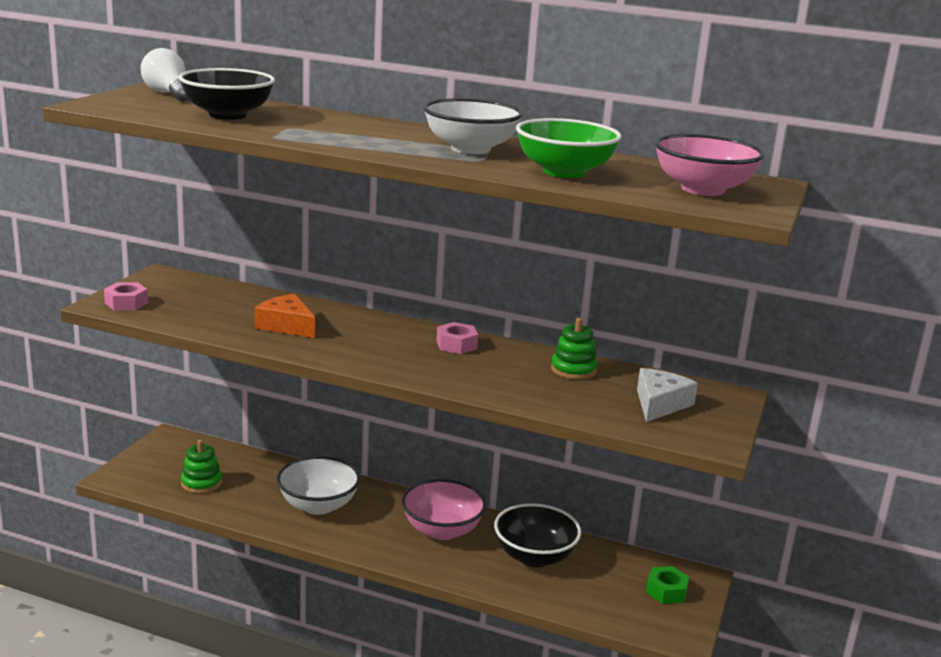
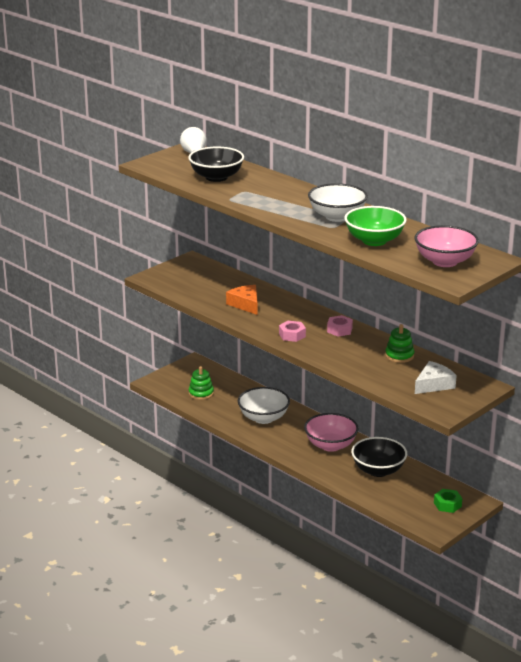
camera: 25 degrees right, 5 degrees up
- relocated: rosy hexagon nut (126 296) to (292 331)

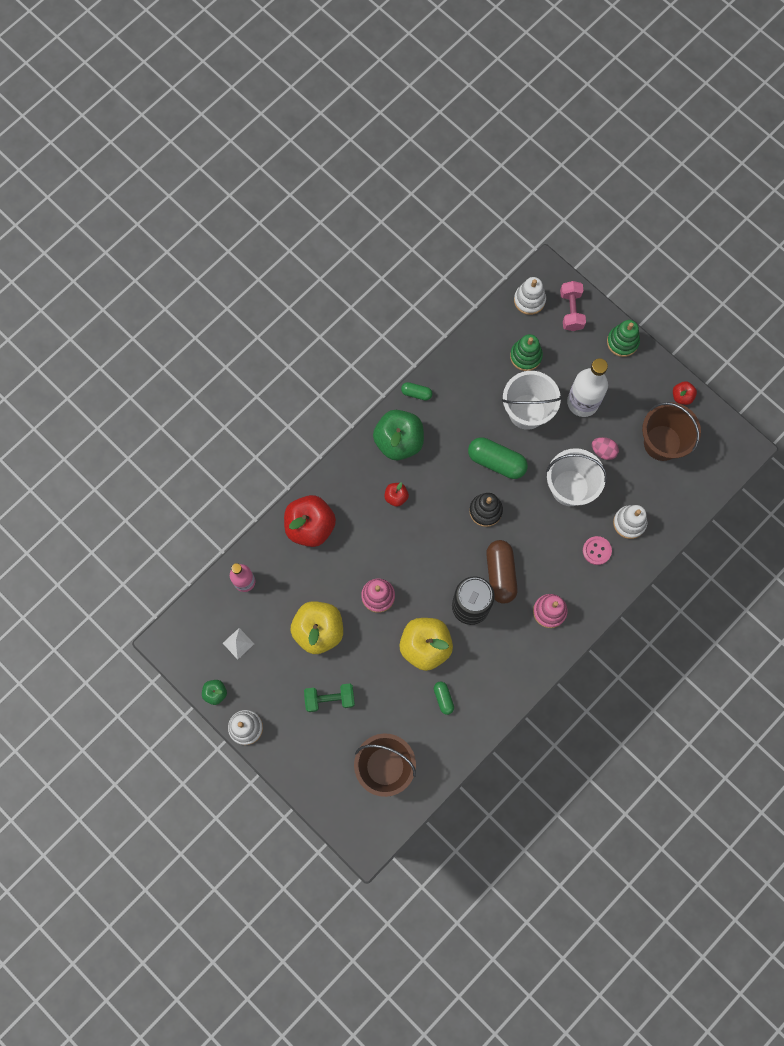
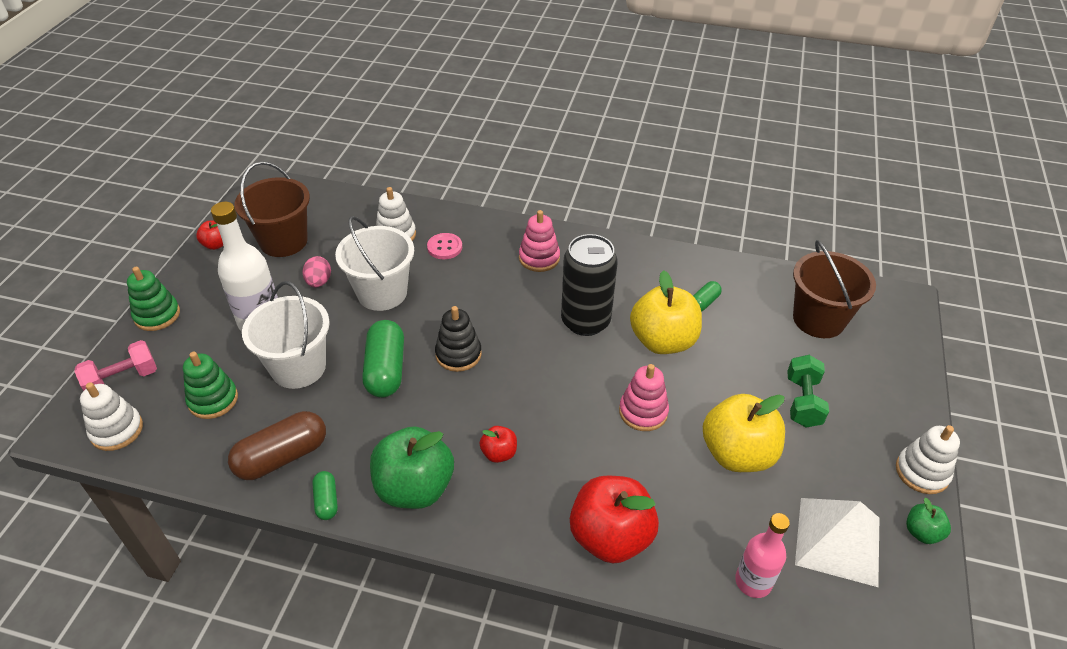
camera: 120 degrees left, 30 degrees down
- relocated: dark brown pill shape (501 572) to (277 445)
- spun: green hand weight (329 698) = (808 391) 45 degrees clockwise
- size: white pyramid (238 644) = (837 542) x2.12

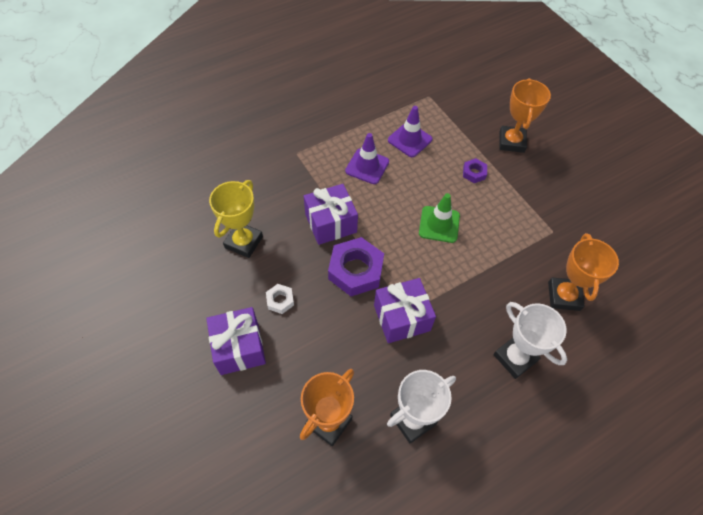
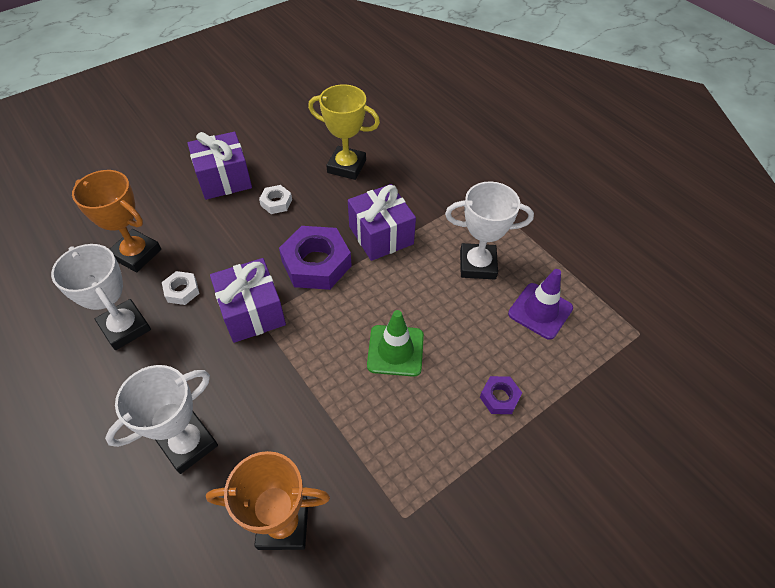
camera: 85 degrees right, 5 degrees down
- appeared: white hexagon nut (181 288)
- exchanged: violet road cone (367 158) to white prize cup (489 230)
- missing: orange prize cup (525 115)

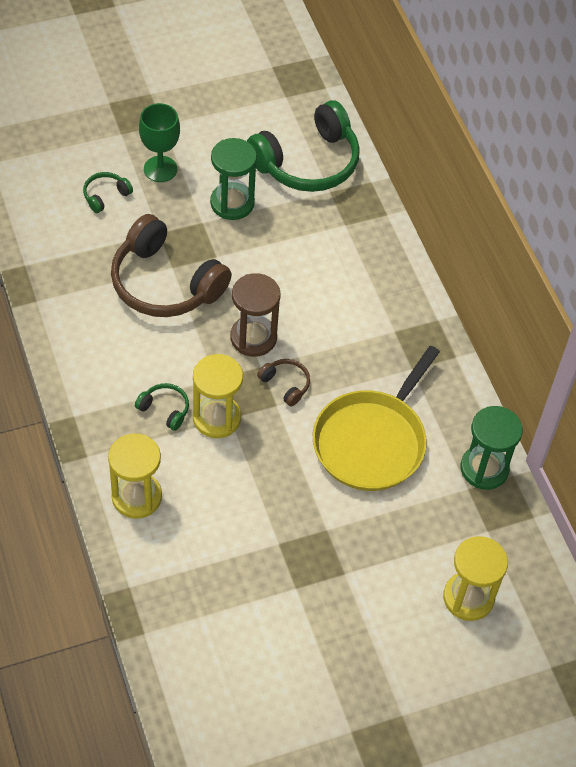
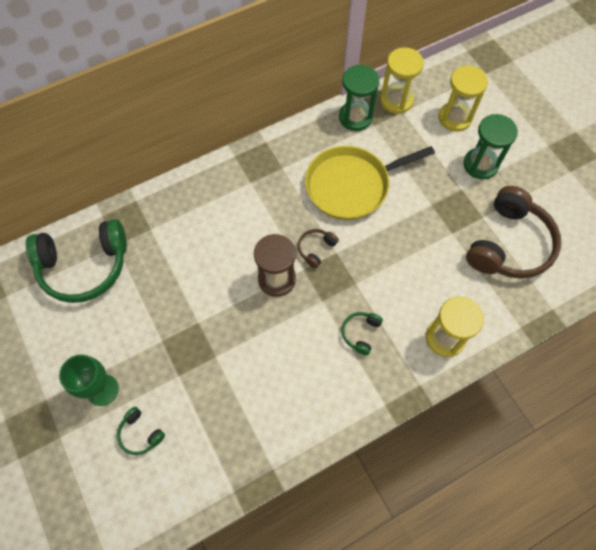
camera: 95 degrees left, 10 degrees up
- spun: green headset (303 146) = (76 261) 120 degrees clockwise
- spun: bright yellow frying pan (376 418) = (370 183) 135 degrees clockwise
- relocated: bright yellow sand timer (218 396) to (402 80)
- relocated: green sand timer (233 179) to (491 146)
- relocated: dark brown headset (171 265) to (513 232)

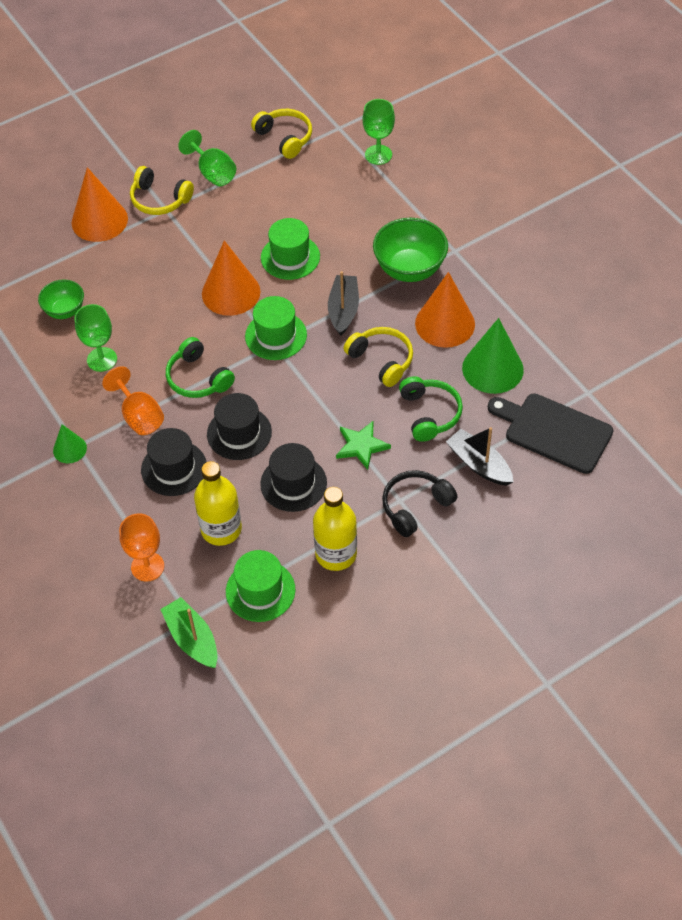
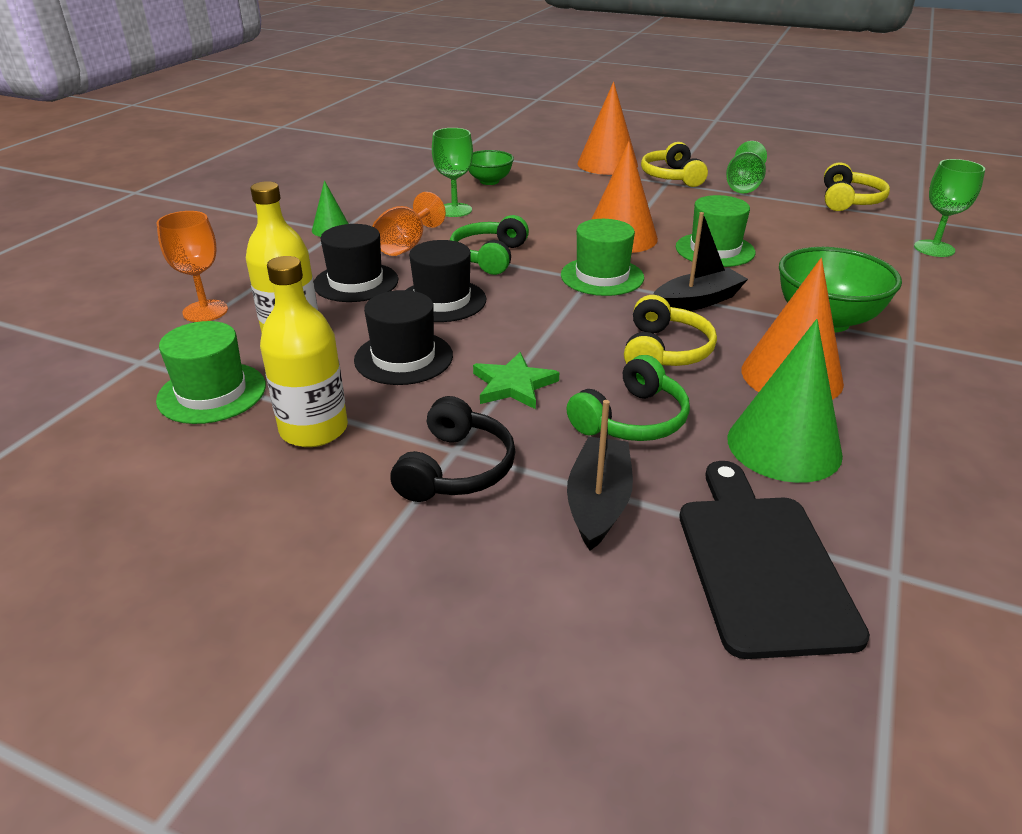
camera: 55 degrees right, 20 degrees down
- spun: jet-black headset (419 503) = (453 449) 90 degrees clockwise
- missing: green toy boat (189 632)

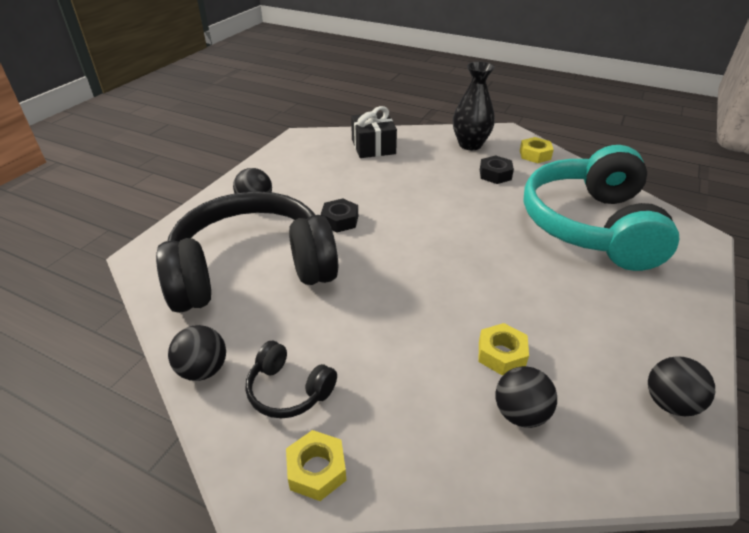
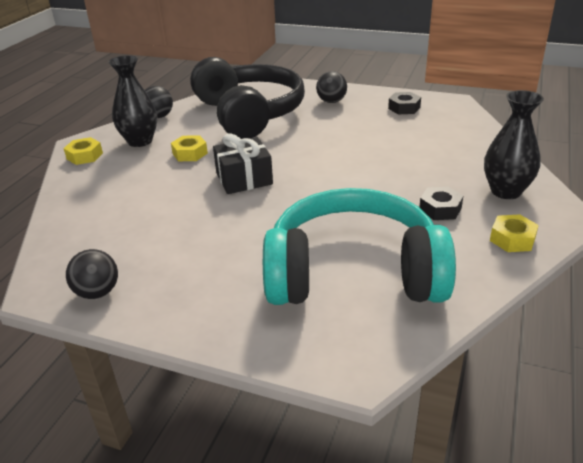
camera: 85 degrees right, 5 degrees down
- exchanged: jet-black headset (291 379) to jet-black vase (133 101)
- relocated: bright yellow hexagon nut (504 349) to (189 148)
- relocated: jet-black present (374 132) to (243 163)
- relocated: jet-black hexagon nut (339 215) to (404 103)
- missing: jet-black ball (526 397)

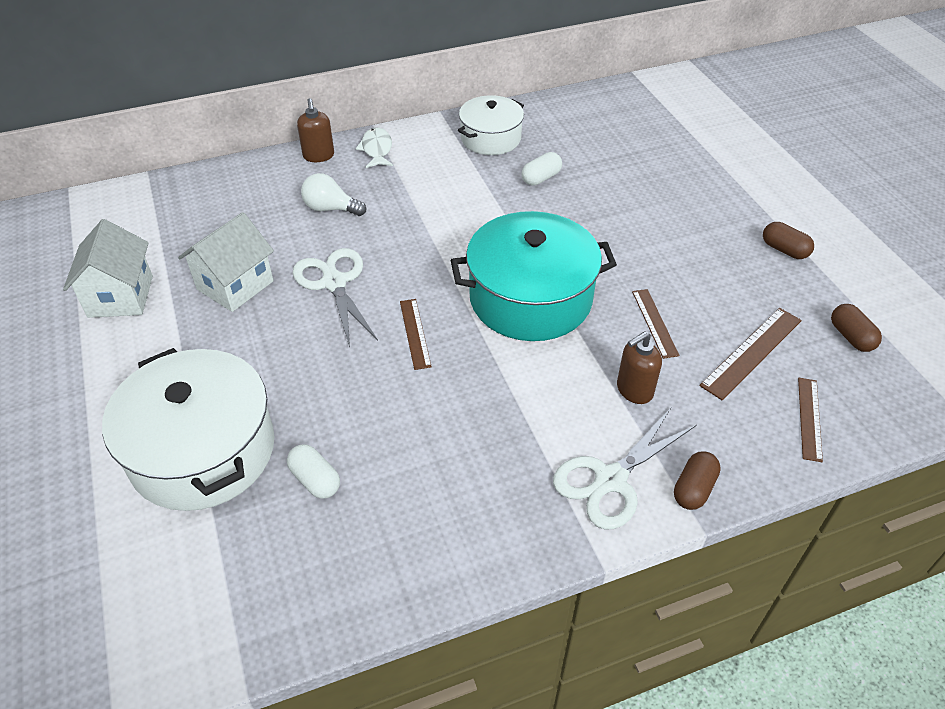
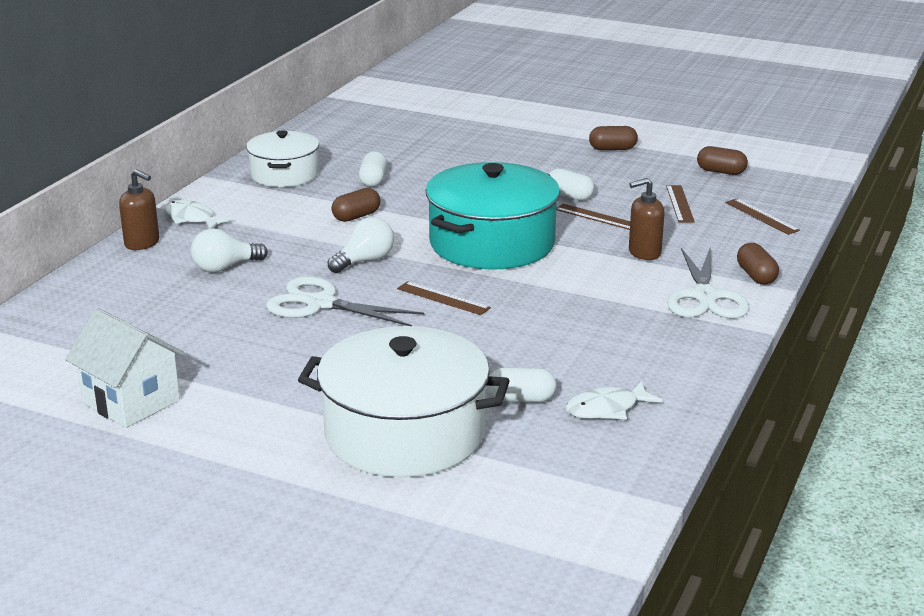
camera: 45 degrees left, 20 degrees down
- appeared: white light bulb (361 245)
- appeared: dark brown pill shape (355 205)
- appeared: white pill shape (571 185)
- appeared: white toy fish (614 400)
- spun: dark brown soap pump (639 367) = (647 219) 60 degrees clockwise
- size: dark brown measuring stick (750 354) = (680 204) x0.66
- missing: white house (226 262)

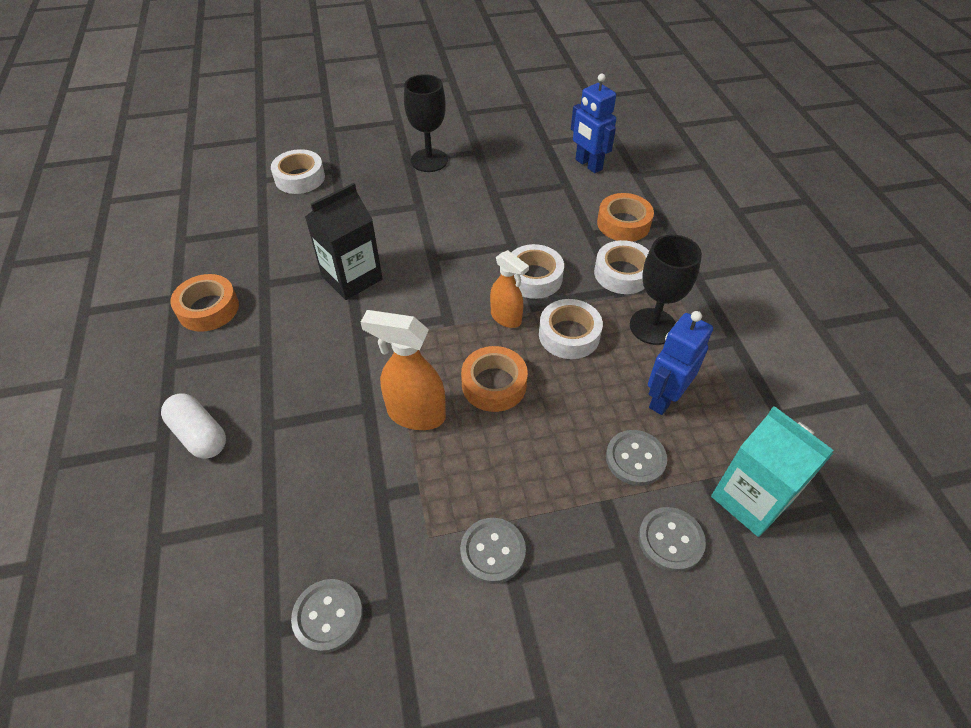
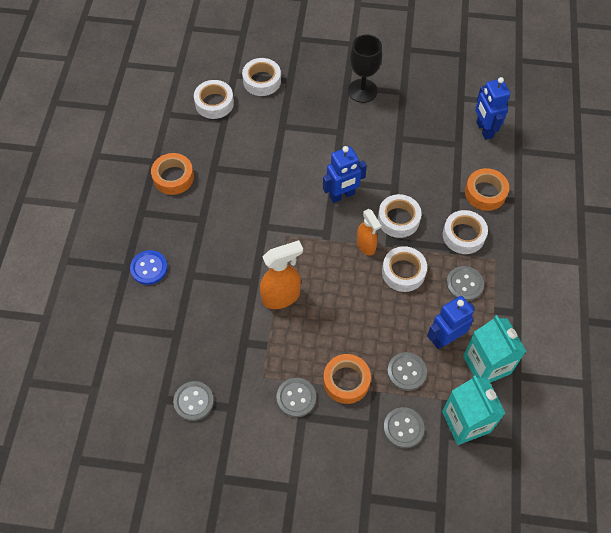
camera: 20 degrees right, 10 degrees up
- exchanged: white pill shape (193 426) to blue sewing button (149 267)
- appeared: white roll of tape (214 99)
- spun: orange spray bottle (403 370) = (281 274) 120 degrees clockwise
- appeared: blue robot figure (345 174)
- relocated: orange roll of tape (494 379) to (347 379)
- exchanged: jet-black wine glass (666 290) to grey sewing button (465 283)
- appeared: aqua milk carton (495 349)
- missing: jet-black milk carton (344 241)

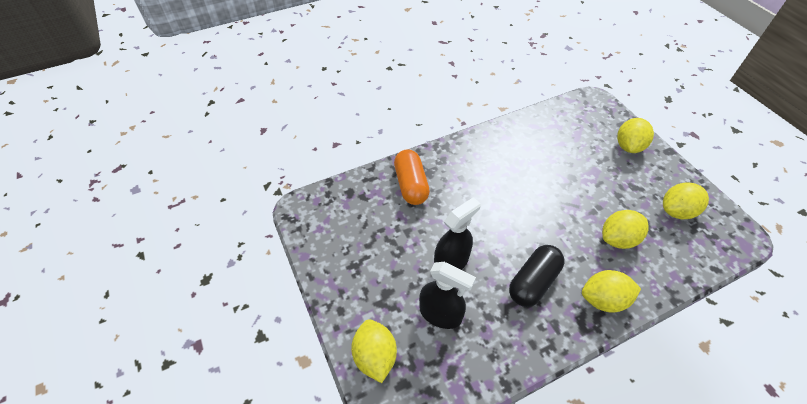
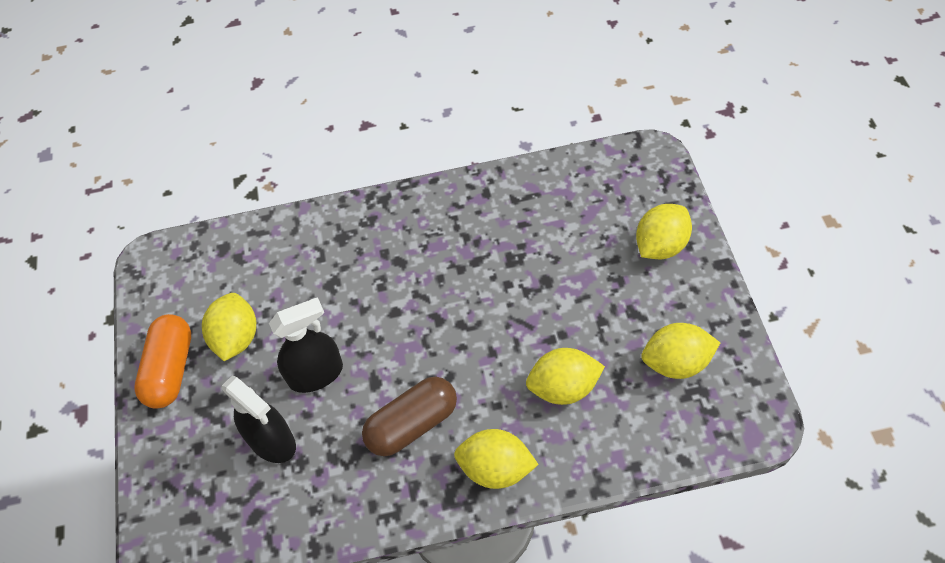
camera: 20 degrees right, 5 degrees up
- relocated: orange pill shape (412 177) to (162 361)
- relocated: bright yellow citrus fruit (374 351) to (229 327)
- colour: jet-black pill shape (536 276) to dark brown pill shape (409 416)

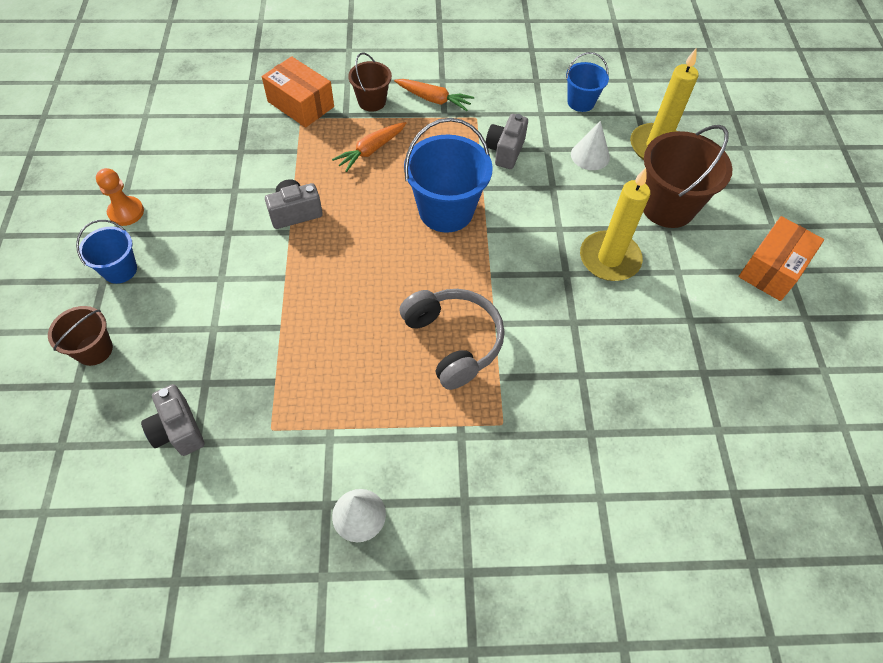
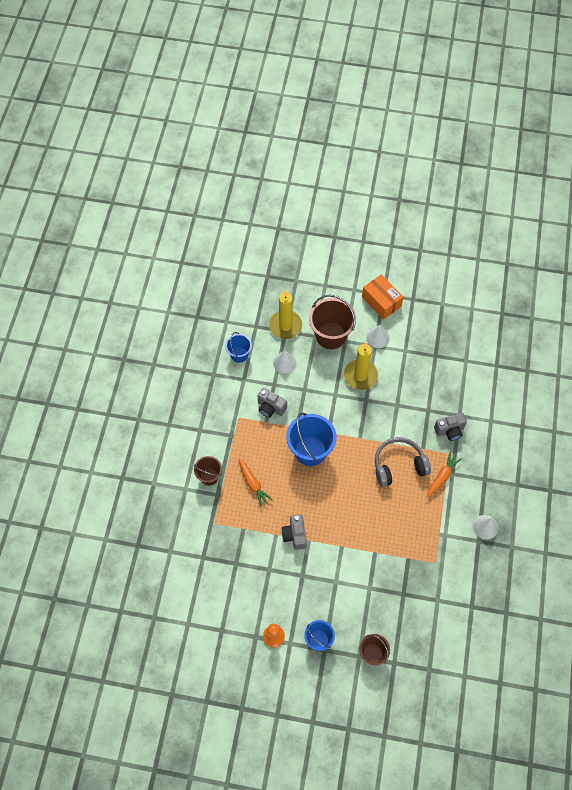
camera: 75 degrees left, 5 degrees up
- appeared: white solid cone (378 336)
- relocated: orange toy carrot (434 95) to (444 474)
- relocated: grey camera (172 420) to (450 427)
- missing: orange package (298 92)

